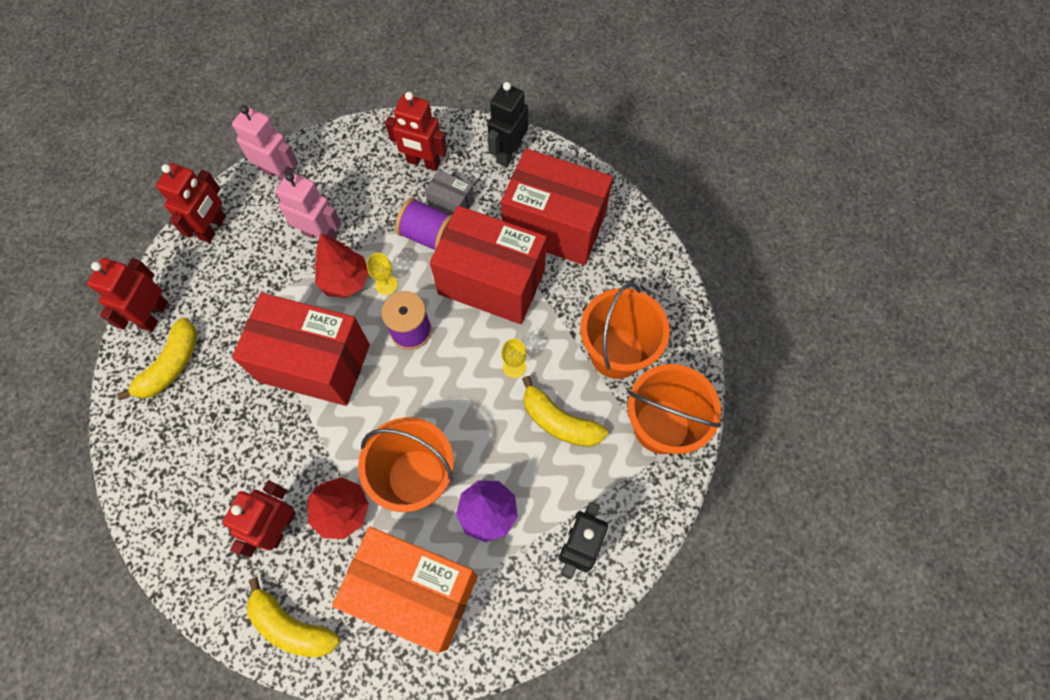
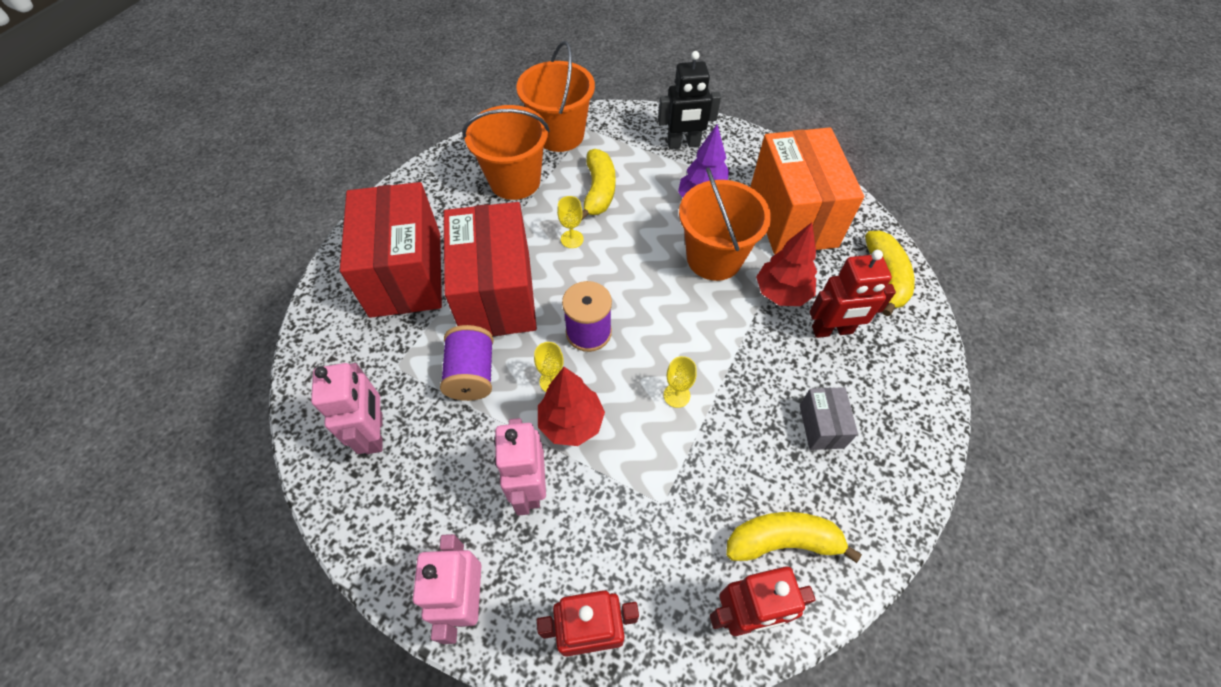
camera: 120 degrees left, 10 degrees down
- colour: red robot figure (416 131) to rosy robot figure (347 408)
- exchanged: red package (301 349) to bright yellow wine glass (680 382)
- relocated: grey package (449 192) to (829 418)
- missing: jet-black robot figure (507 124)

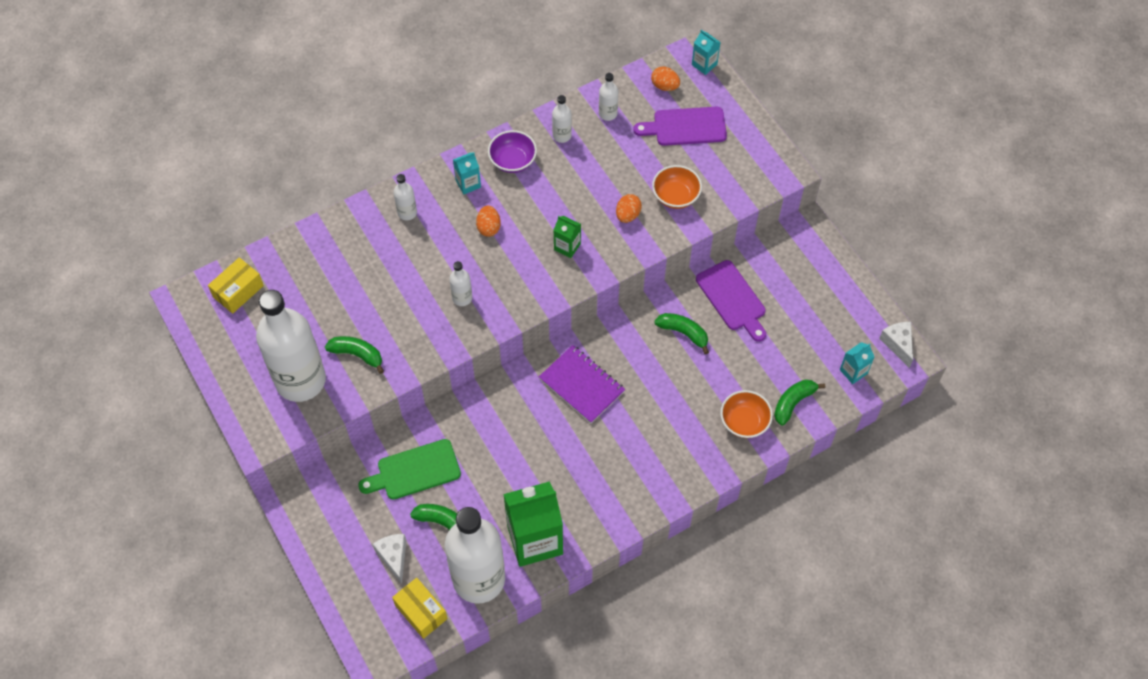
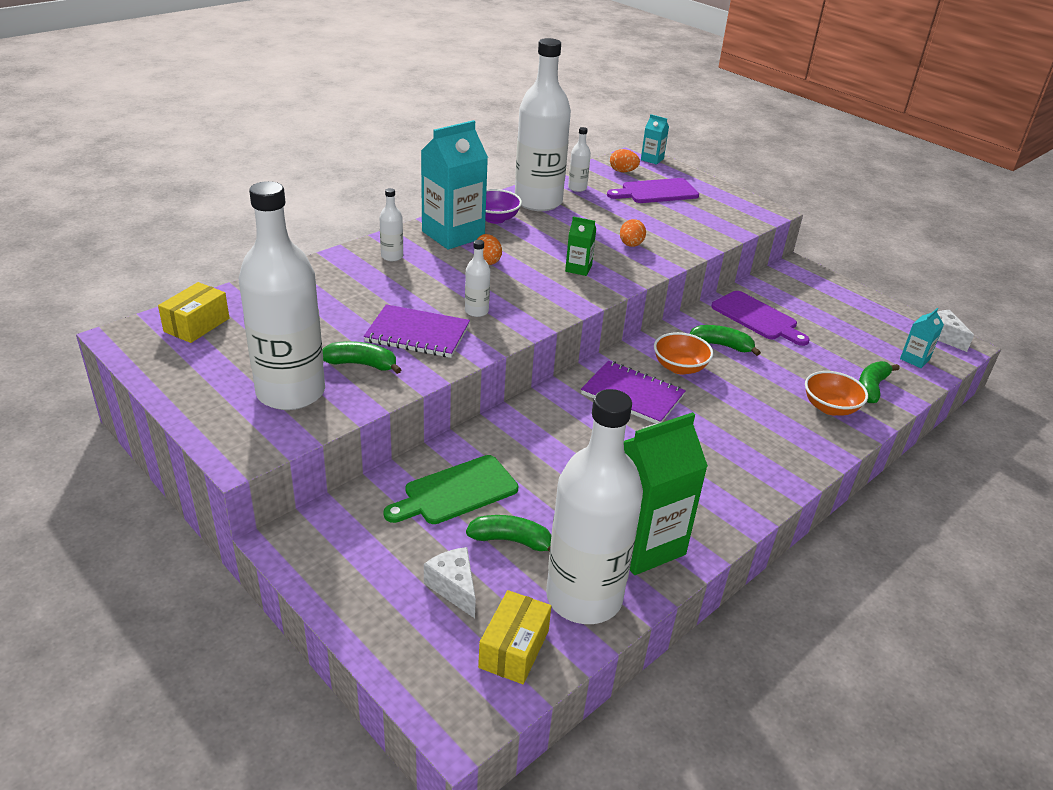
camera: 15 degrees left, 25 degrees down
- appeared: violet exercise book (417 331)
- size: aqua milk carton (467 173) = (454 185) x2.14
- spun: bright yellow package (420 608) = (514 637) 75 degrees clockwise
- size: white flask (562 119) = (543 124) x2.46
- relocated: orange bowl (677 187) to (683 353)

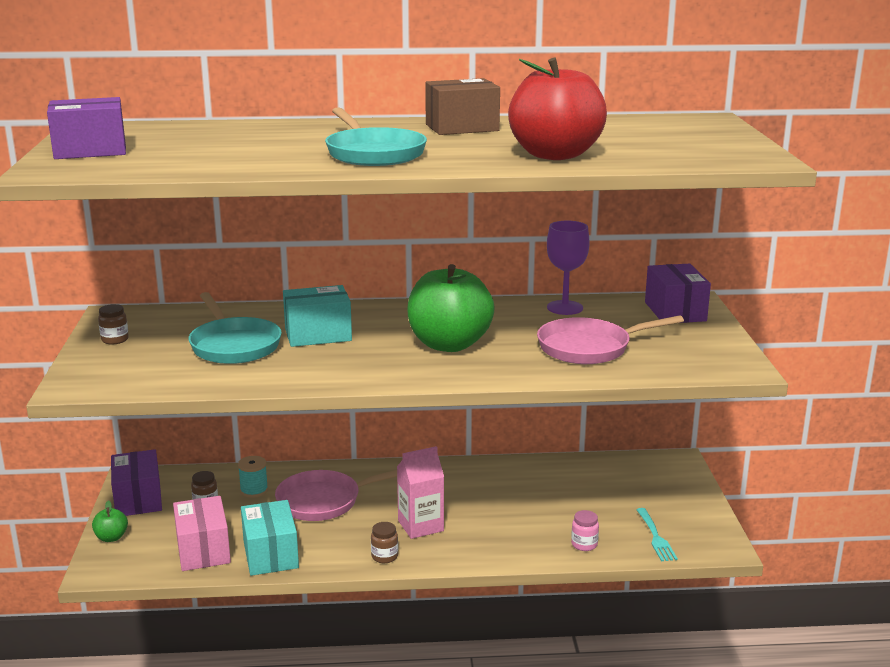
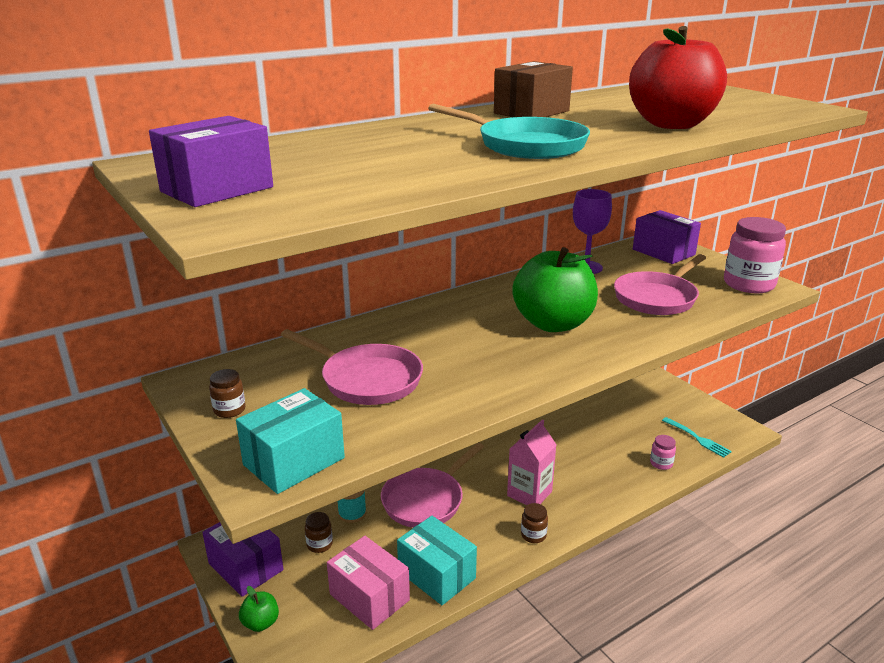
camera: 30 degrees left, 5 degrees up
- relocated: aqua package (317 316) to (290 441)
- colour: aqua frying pan (235 328) to rosy frying pan (352 367)
- appeared: rosy jar (755 255)

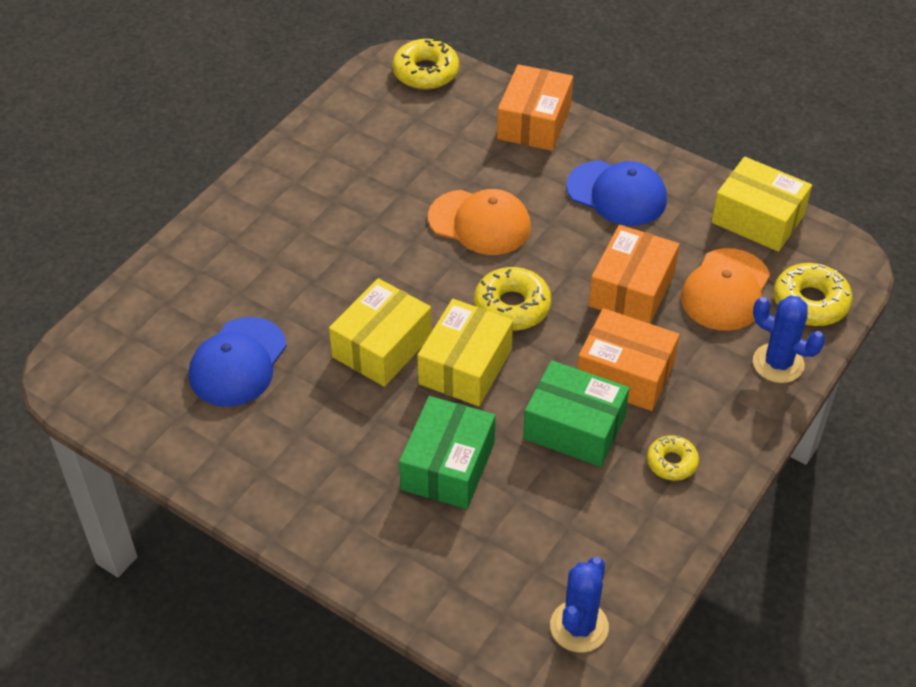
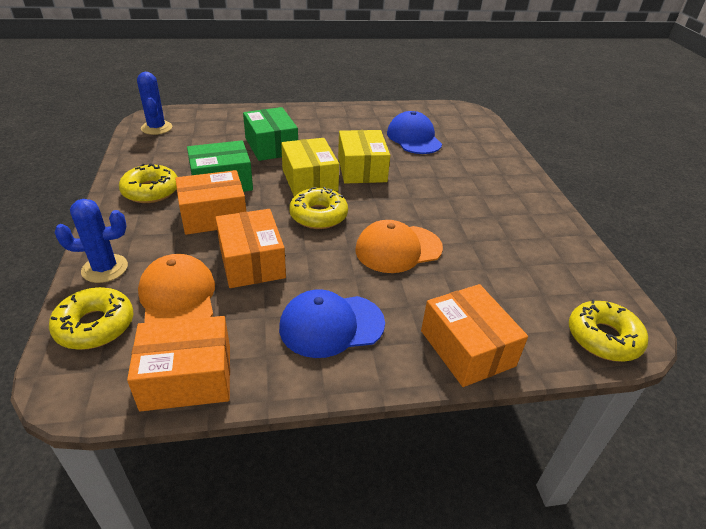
camera: 135 degrees right, 10 degrees down
- size: bright yellow doughnut (673 458) = (148 183) x1.63
- colour: bright yellow package (761 204) to orange package (178 364)

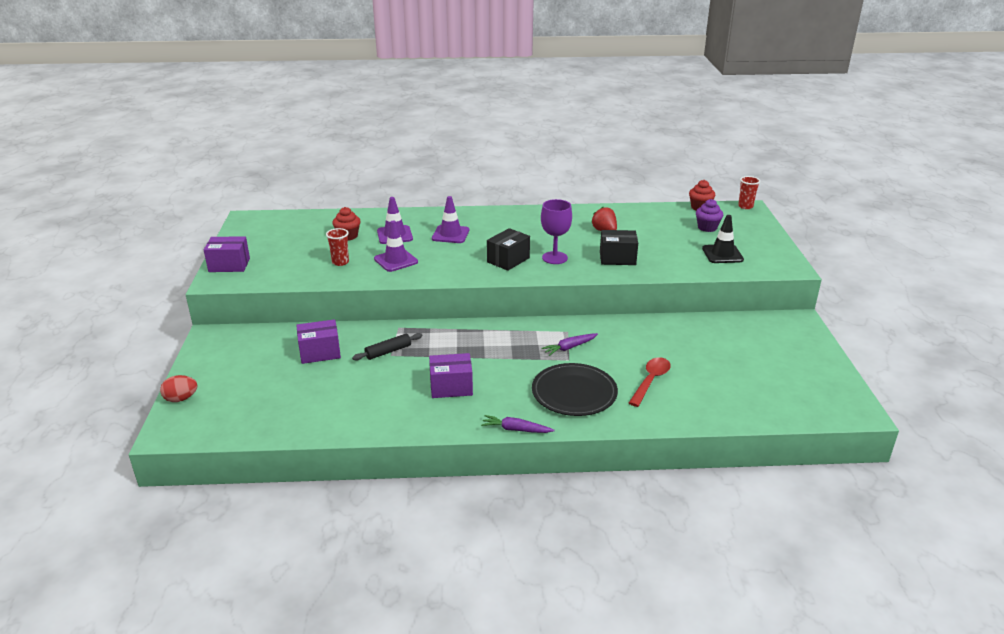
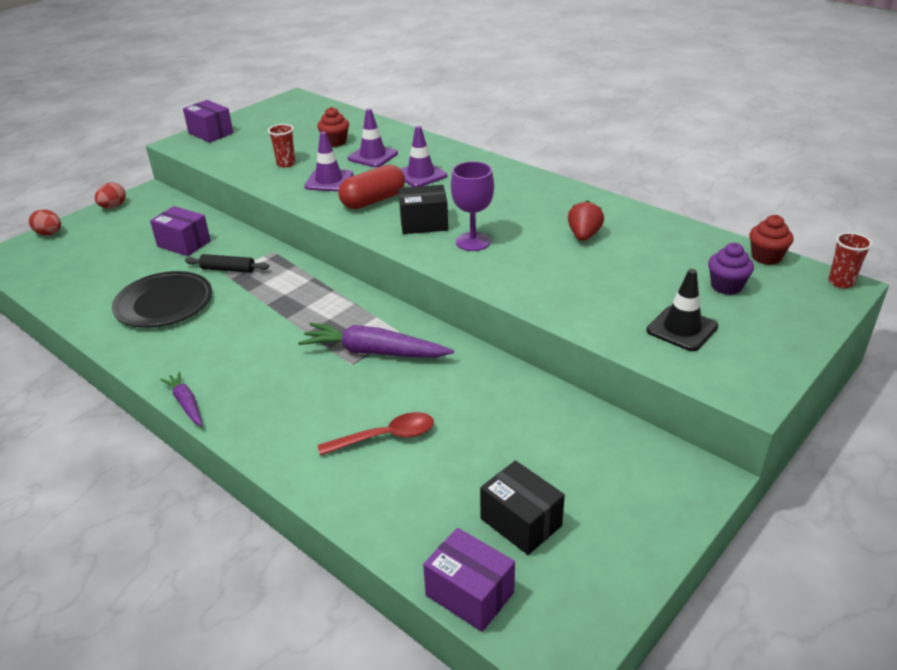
camera: 45 degrees right, 5 degrees up
- appeared: red toy egg (110 195)
- relocated: jet-black dinner plate (575 389) to (162 299)
- size: violet toy carrot (569 344) = (376 340) x1.82
- appeared: red pill shape (371 187)
- relocated: violet package (451 375) to (469 580)
- relocated: jet-black package (619 247) to (522 507)

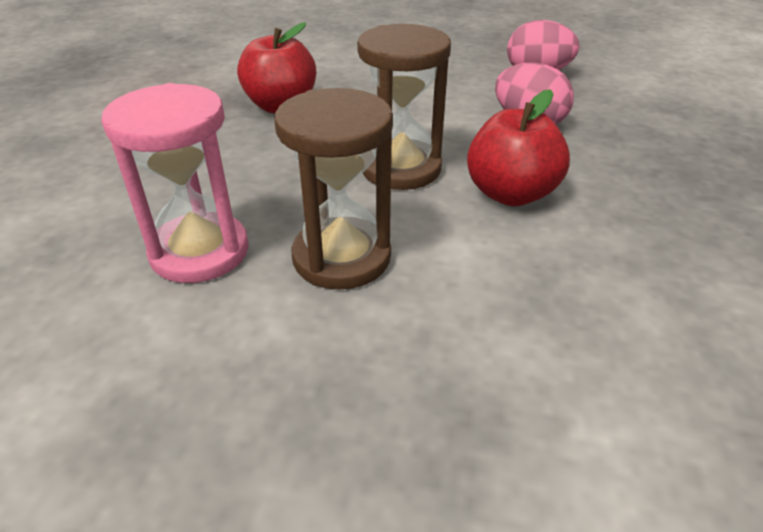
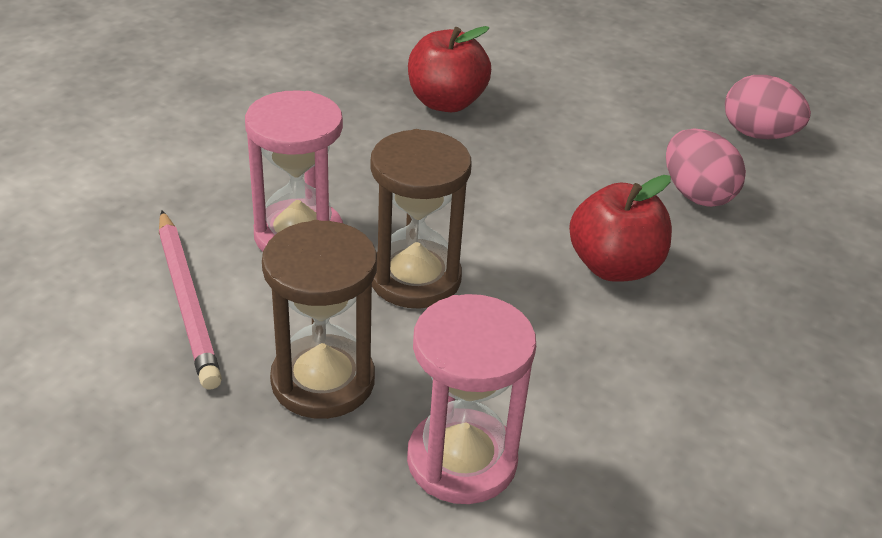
camera: 20 degrees right, 0 degrees up
- appeared: rosy lead pencil (190 300)
- relocated: dark brown sand timer (404 107) to (319 319)
- appeared: rosy sand timer (471 399)

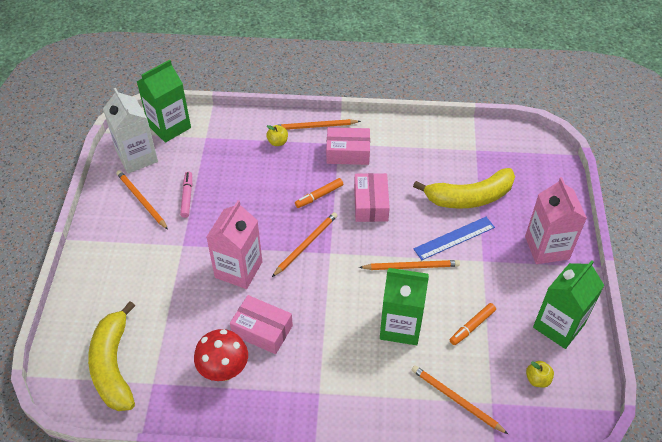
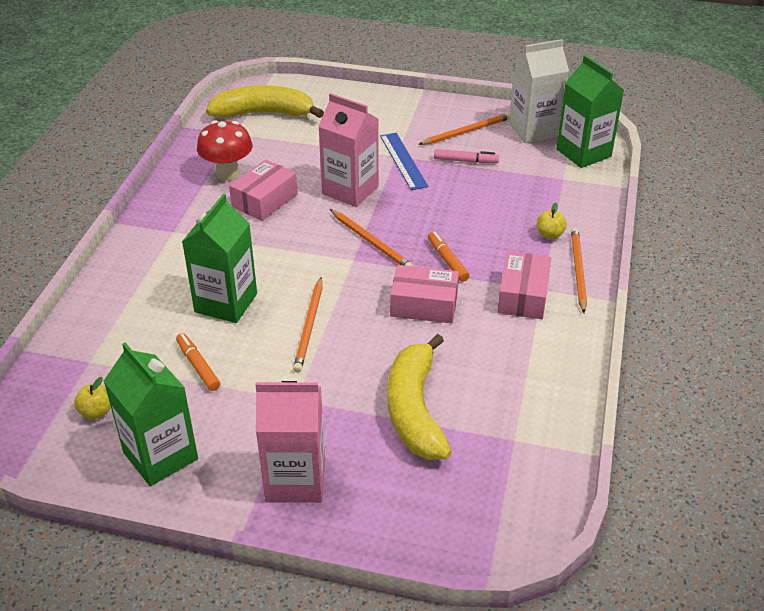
camera: 100 degrees right, 10 degrees down
- relocated: blue measuring stick (454 238) to (404 161)
- missing: orange lead pencil (460 399)

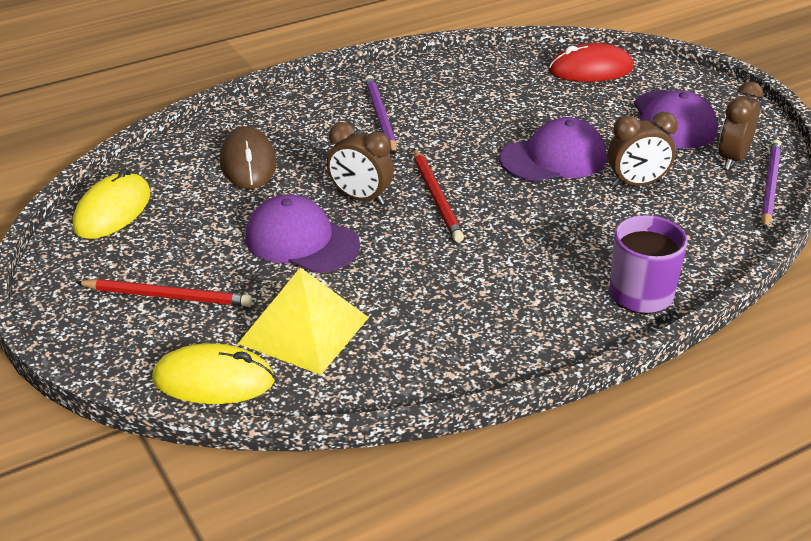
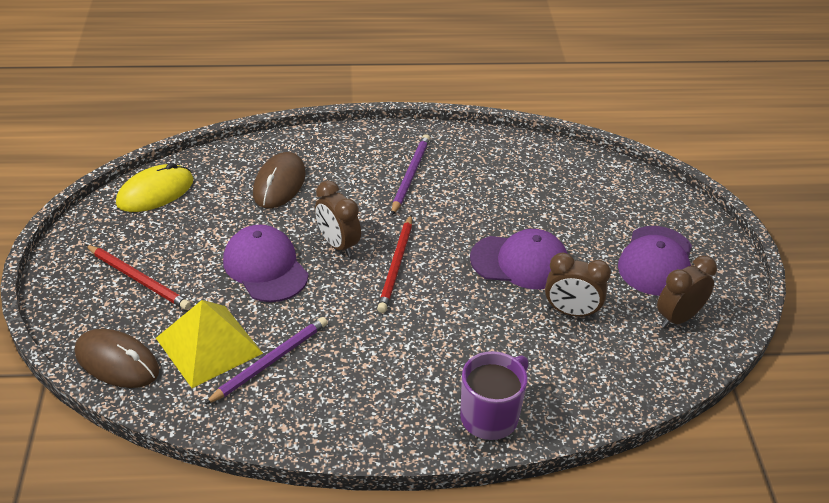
camera: 25 degrees right, 5 degrees up
- colour: bright yellow mouse (213 373) to dark brown mouse (117 358)
- relocated: violet lead pencil (771 185) to (265 361)
- missing: red mouse (591 62)

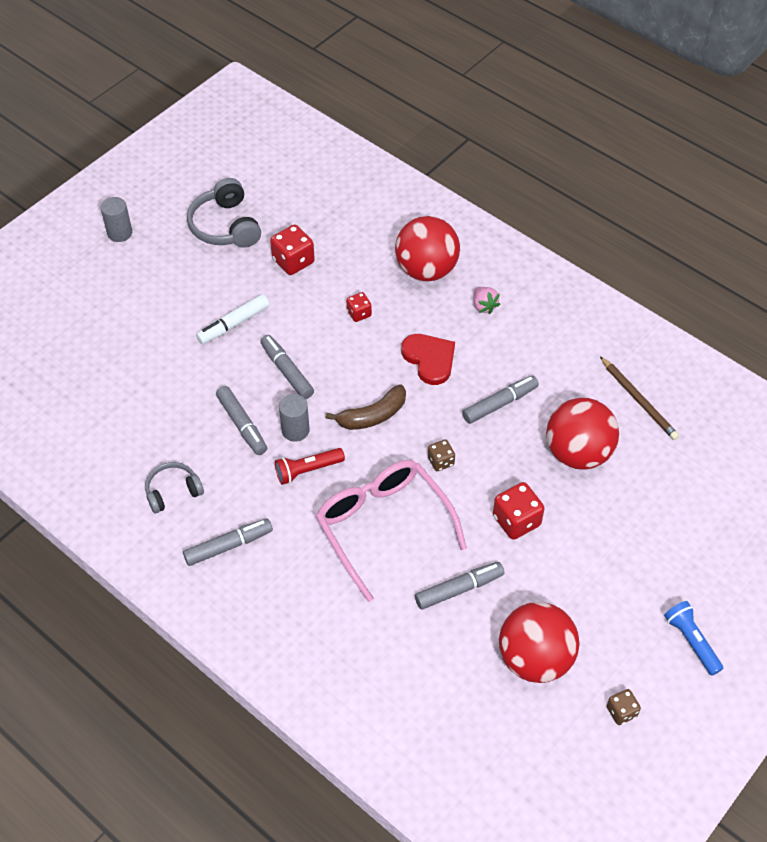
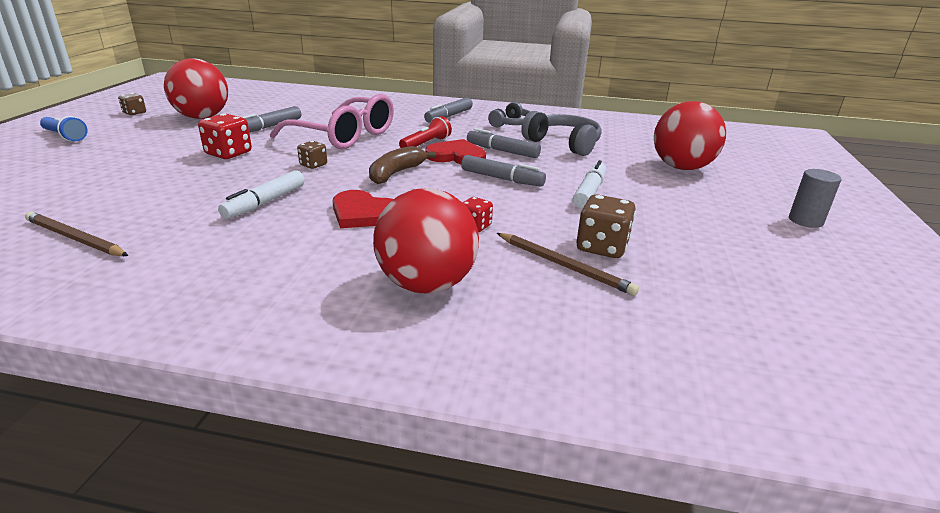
camera: 150 degrees right, 25 degrees down
- colour: grey marker pen (500 400) to white marker pen (261 194)
- exchanged: grey solid cylinder (294 418) to red heart (455 151)
- appeared: dark brown lead pencil (568 264)
- relocated: grey headset (224 213) to (561 133)
- colour: red die (292 249) to dark brown die (606 226)
- relocated: red ball (582 434) to (690 135)
- missing: rosy berry (486 300)

